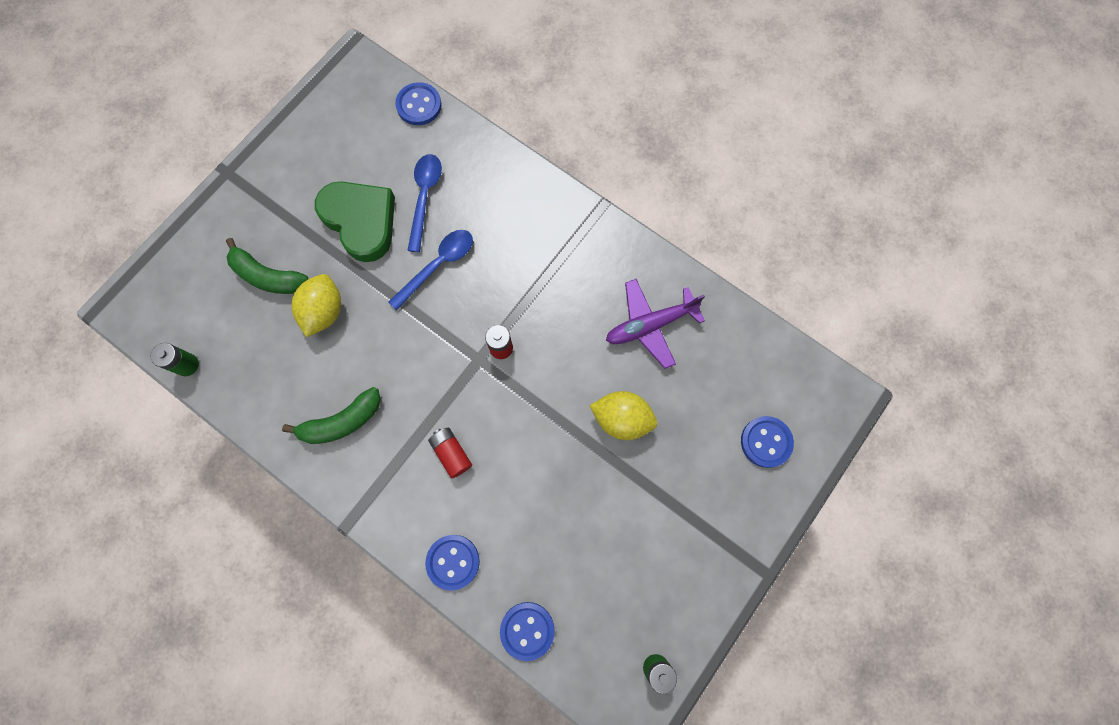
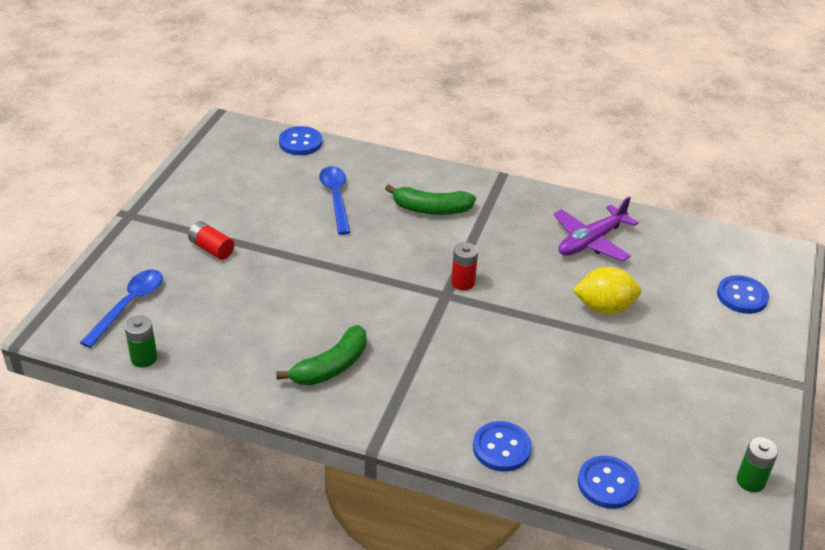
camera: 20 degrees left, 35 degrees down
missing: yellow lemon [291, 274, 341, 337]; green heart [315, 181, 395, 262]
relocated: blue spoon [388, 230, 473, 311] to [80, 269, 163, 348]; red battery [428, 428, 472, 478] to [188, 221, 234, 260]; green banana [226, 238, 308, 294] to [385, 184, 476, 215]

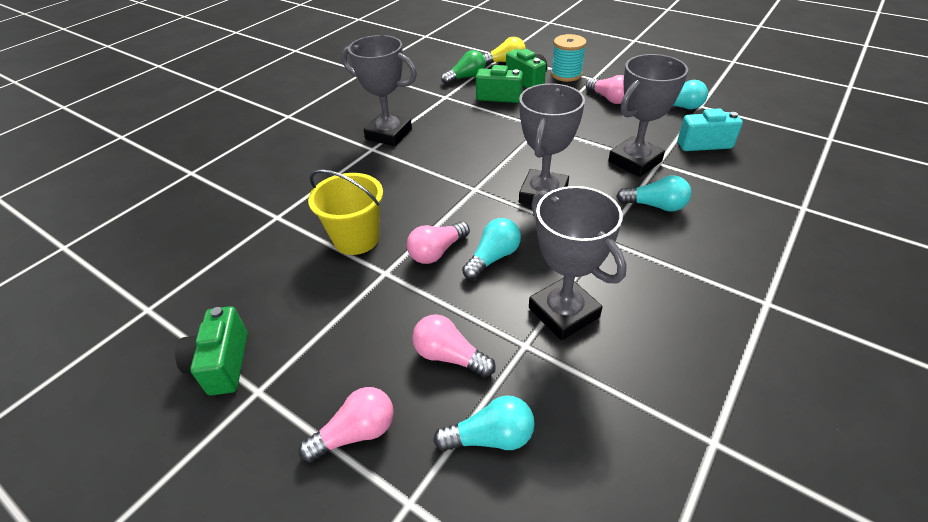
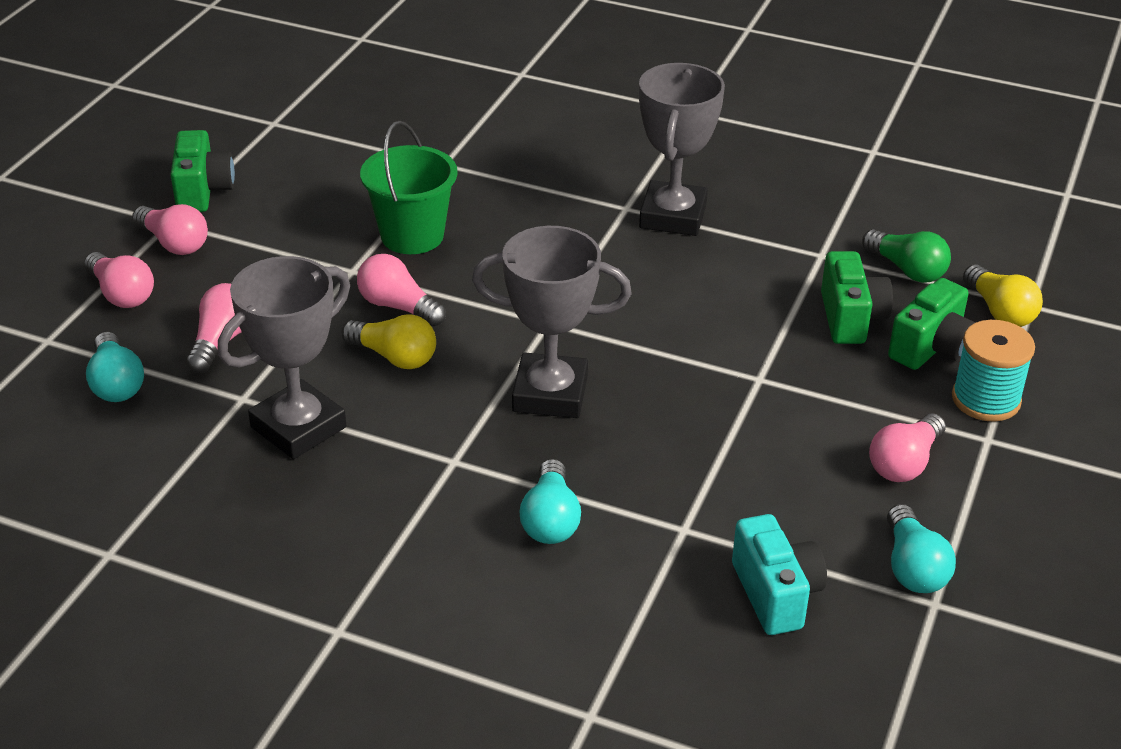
camera: 75 degrees right, 5 degrees down
missing: grey trophy [608, 54, 688, 177]
appeared: pink light bulb [132, 204, 208, 255]
colour: turquoise light bulb [462, 218, 521, 280] to yellow light bulb [342, 314, 436, 369]; yellow bucket [308, 169, 383, 255] to green bucket [360, 121, 457, 254]
spun: green camera [175, 306, 248, 396] = [170, 130, 235, 212] 105 degrees clockwise

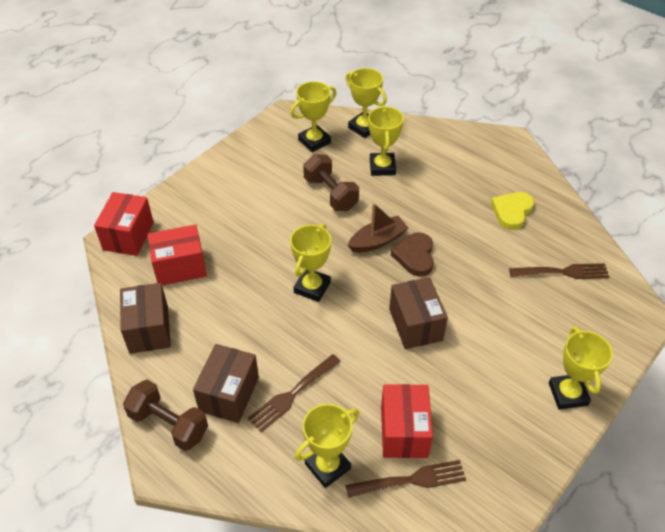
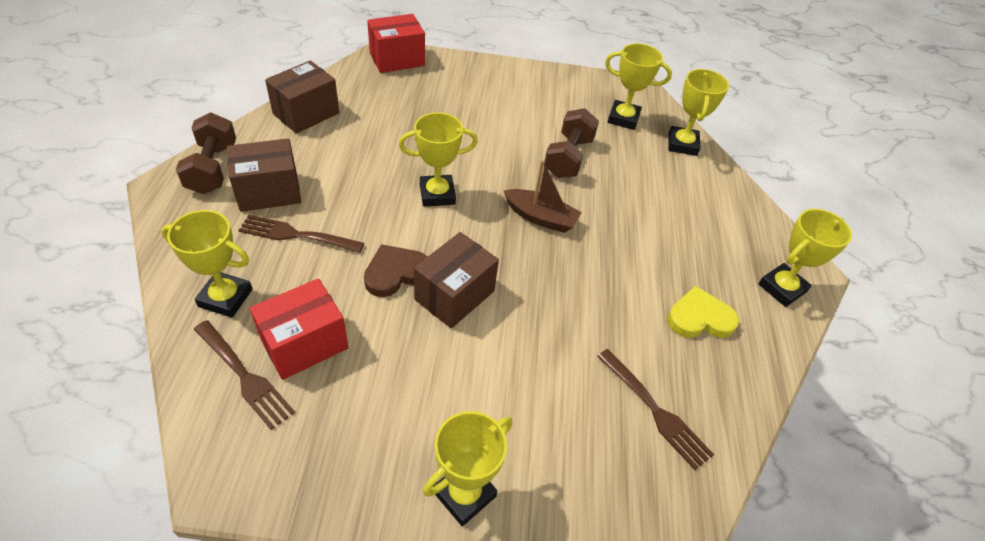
camera: 50 degrees right, 0 degrees up
missing: red box [147, 224, 207, 286]
relocated: brown heart [391, 232, 434, 277] to [364, 244, 427, 297]; yellow trophy [368, 106, 404, 176] to [759, 209, 852, 307]

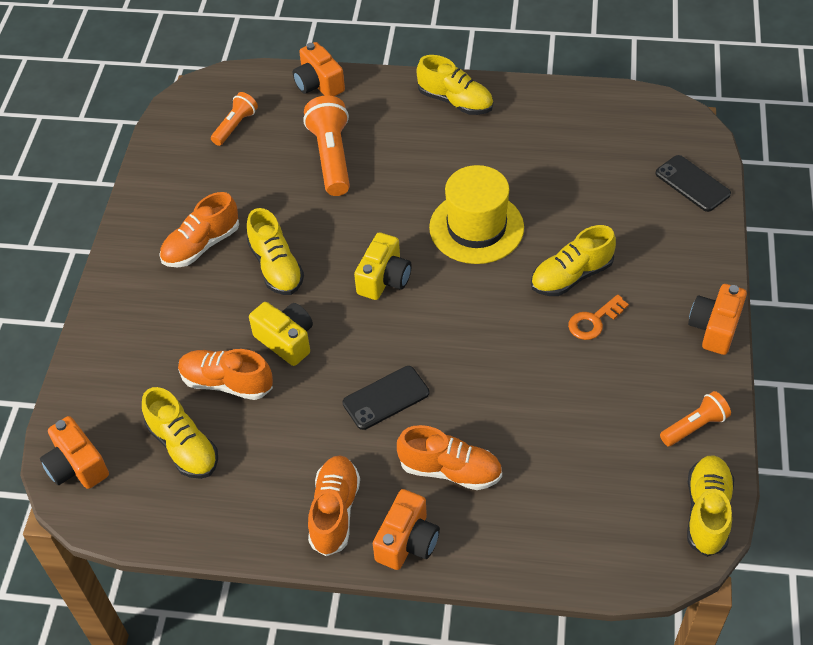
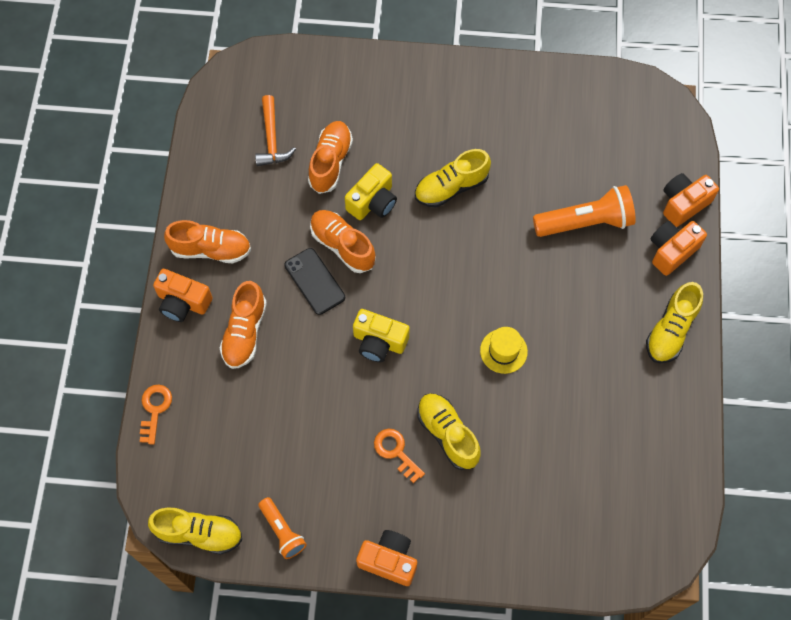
camera: 85 degrees right, 15 degrees up
missing: orange flashlight [211, 92, 258, 146]; black phone [655, 155, 731, 212]
appeared: orange key [140, 384, 172, 445]
relocated: orange shoe [159, 192, 239, 267] to [310, 210, 376, 273]; yellow camera [354, 232, 412, 300] to [353, 309, 410, 362]; orange camera [40, 416, 109, 489] to [651, 221, 707, 276]
exchanged: yellow shoe [142, 387, 218, 479] to orange hammer [255, 95, 296, 166]
size: yellow hat [429, 165, 524, 264] = [480, 327, 528, 374] x0.54

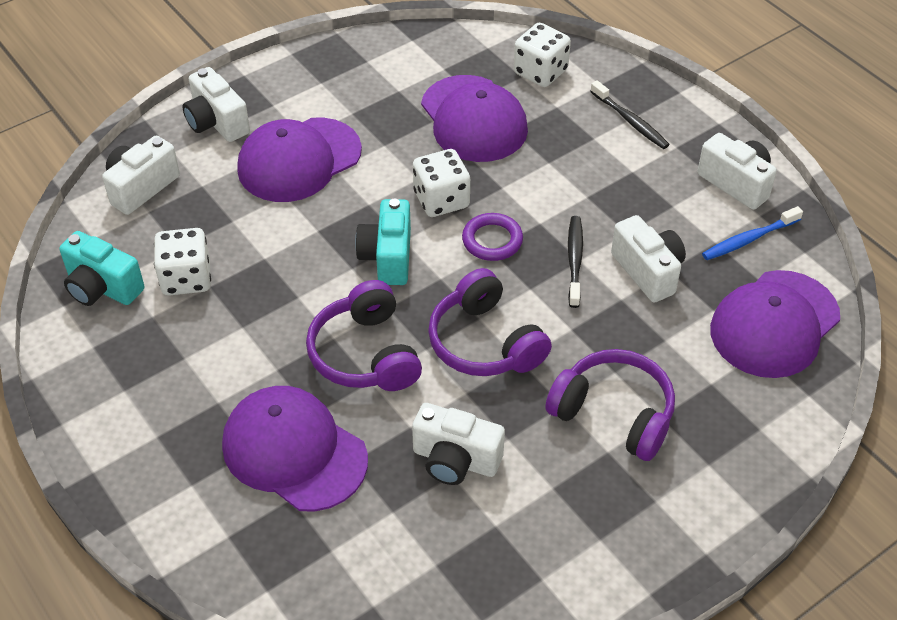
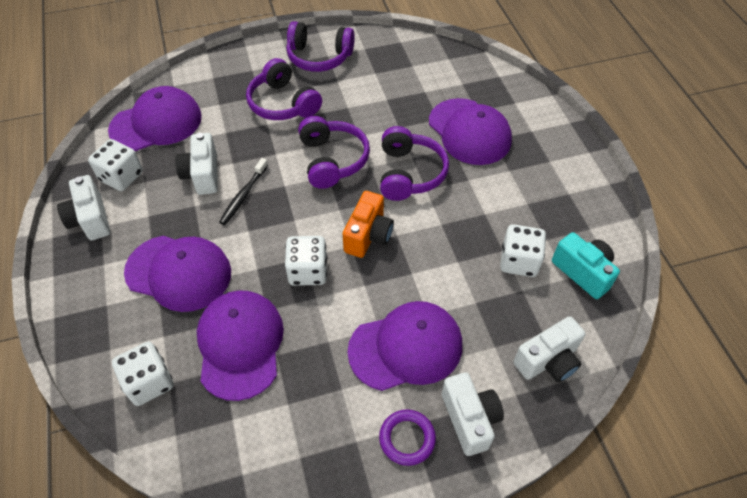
camera: 160 degrees left, 5 degrees up
missing: white camera [412, 403, 505, 485]; black toothbrush [590, 80, 670, 149]
appeared: purple cap [124, 236, 231, 312]; purple headphones [286, 21, 355, 72]
relocated: purple ring [462, 213, 523, 261] to [379, 409, 436, 466]
exchanged: blue toothbrush [702, 206, 803, 260] to white dice [88, 139, 143, 191]
colour: turquoise camera [355, 199, 411, 285] to orange camera [343, 191, 394, 258]

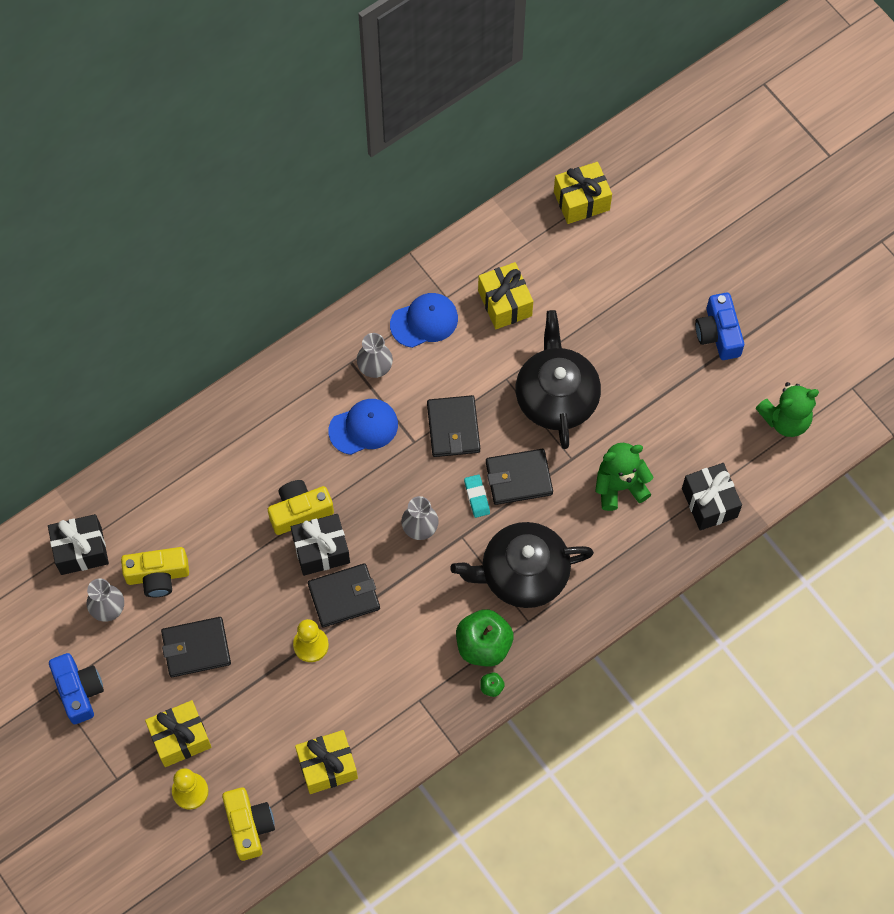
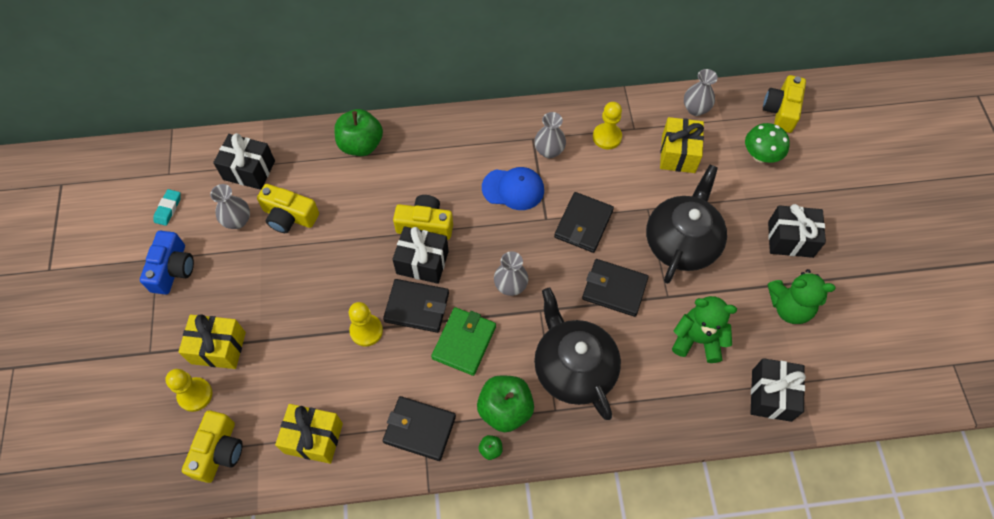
camera: 30 degrees right, 5 degrees down
missing: blue camera [695, 293, 744, 360]
appeared: green apple [334, 109, 383, 156]; green wallet [431, 307, 496, 376]; grey vase [684, 69, 718, 116]; green mushroom [745, 123, 790, 163]; black gift [768, 204, 826, 258]
relocated: turquoise eraser [464, 475, 490, 518] to [154, 189, 181, 226]; black wallet [161, 617, 231, 677] to [383, 396, 456, 461]; green teddy bear [756, 382, 819, 437] to [768, 269, 836, 324]
exchanged: blue cap [390, 293, 458, 348] to yellow pawn [593, 102, 622, 149]; yellow gift [554, 162, 612, 224] to yellow camera [763, 75, 806, 133]
spun: black teapot [450, 522, 594, 608] = [534, 288, 621, 420] 45 degrees clockwise

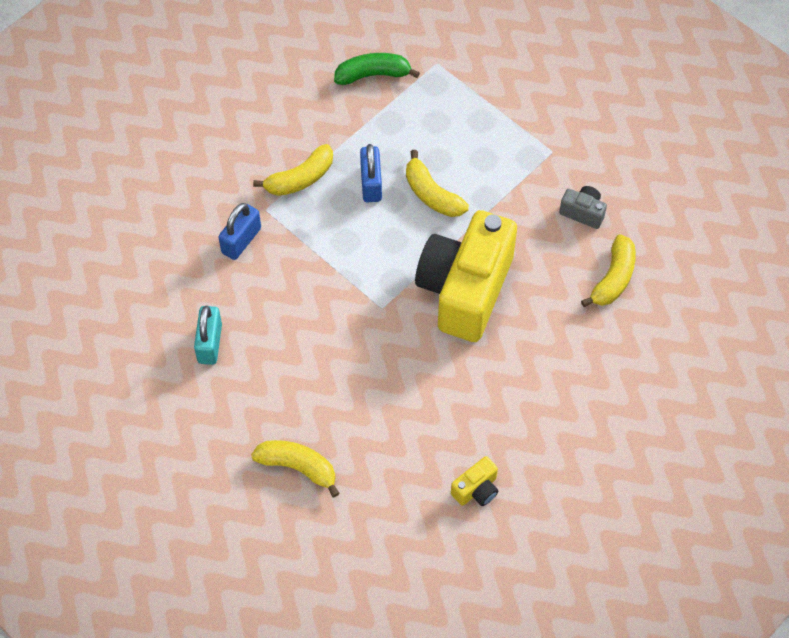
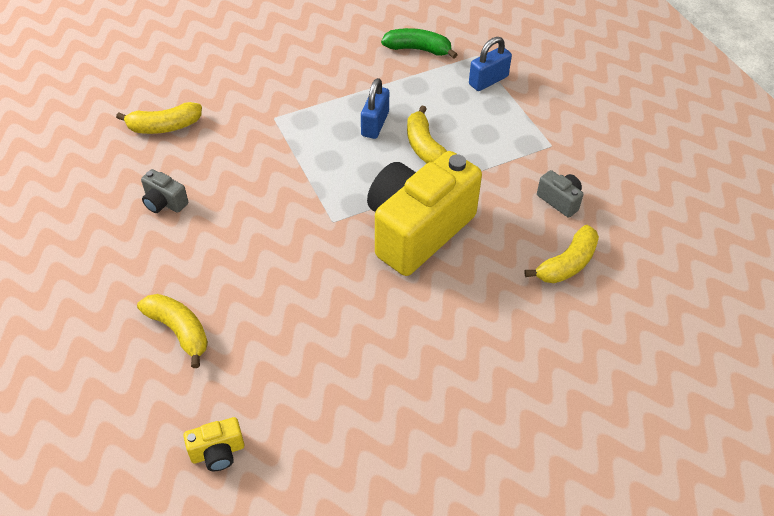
camera: 20 degrees right, 10 degrees down
relocated: yellow banana [253, 144, 333, 196] to [116, 102, 202, 134]; yellow camera [451, 456, 498, 506] to [184, 417, 244, 471]; blue padlock [218, 203, 261, 260] to [469, 37, 512, 91]
exchanged: turquoise padlock [194, 306, 222, 365] to grey camera [141, 169, 188, 213]

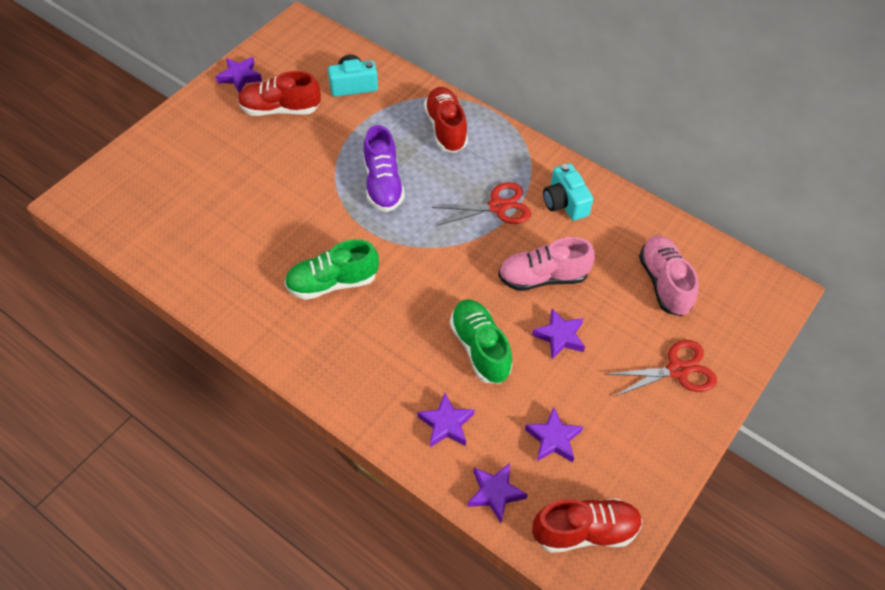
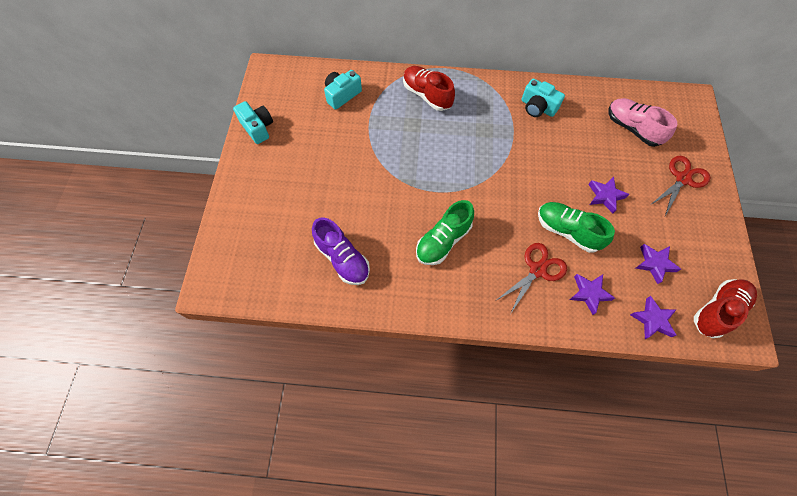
camera: 30 degrees left, 10 degrees up
missing: red shoe [238, 71, 321, 116]; pink shoe [498, 237, 595, 291]
relocated: purple shoe [363, 125, 405, 212] to [312, 217, 370, 285]; red scissors [431, 182, 531, 226] to [495, 243, 567, 314]
exchanged: purple star [216, 57, 262, 93] to turquoise camera [233, 101, 273, 144]

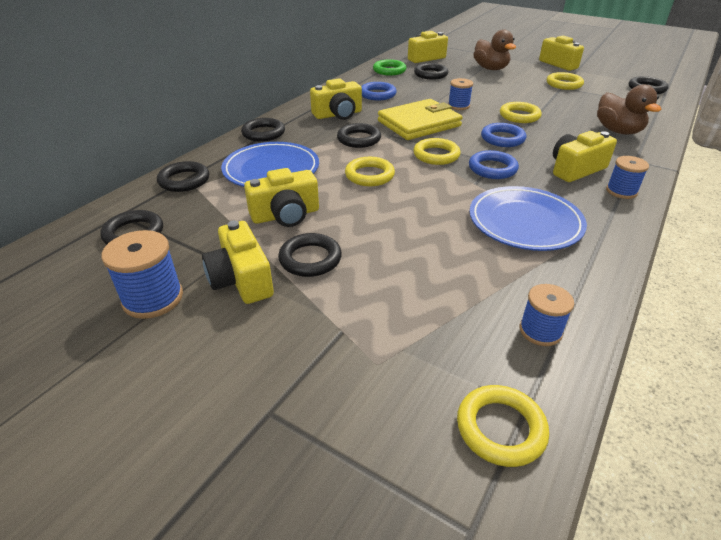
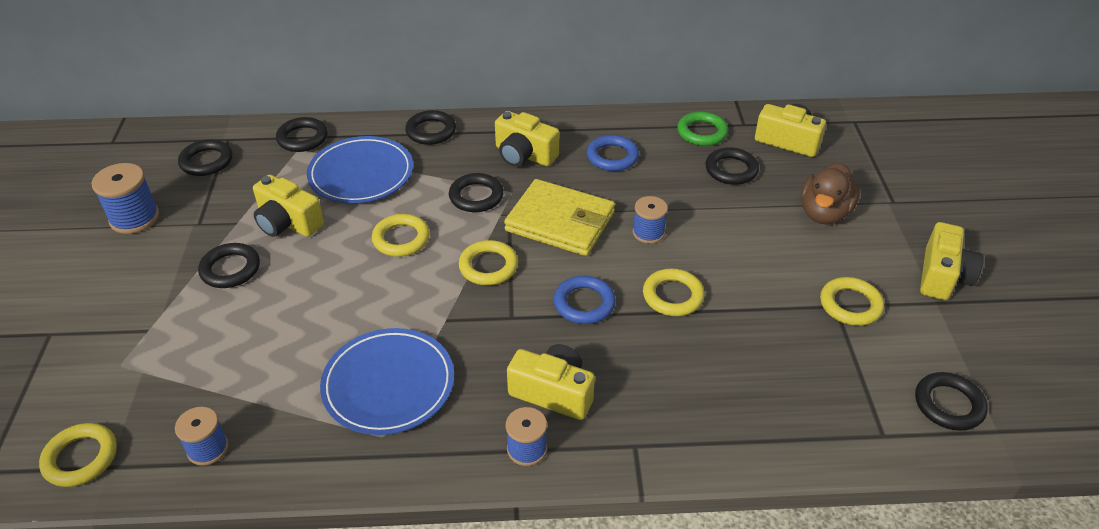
camera: 55 degrees right, 5 degrees up
missing: yellow camera [202, 221, 274, 304]; blue ring [469, 150, 519, 179]; brown duck [597, 85, 662, 135]

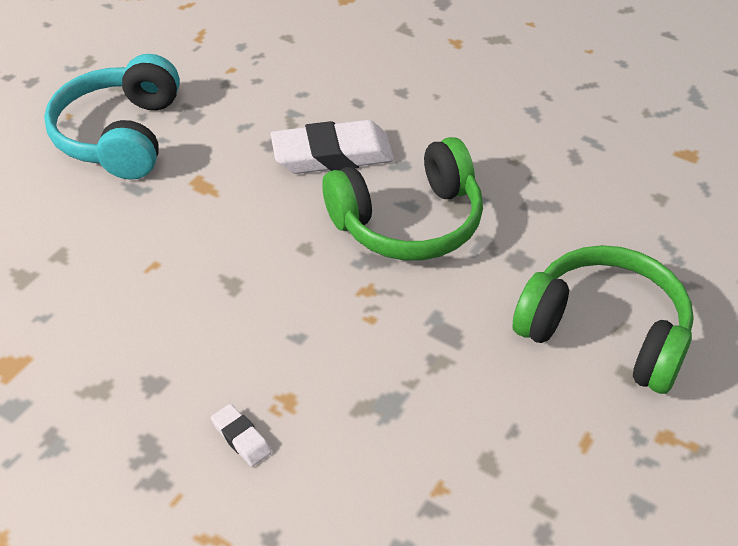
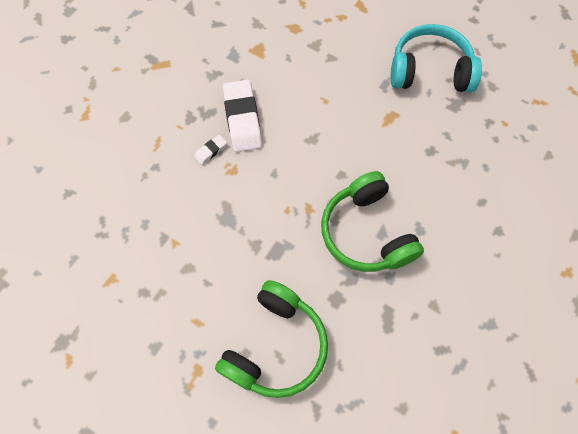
camera: 90 degrees right, 20 degrees up
relocated: white eraser [271, 120, 394, 174] to [223, 80, 262, 152]

